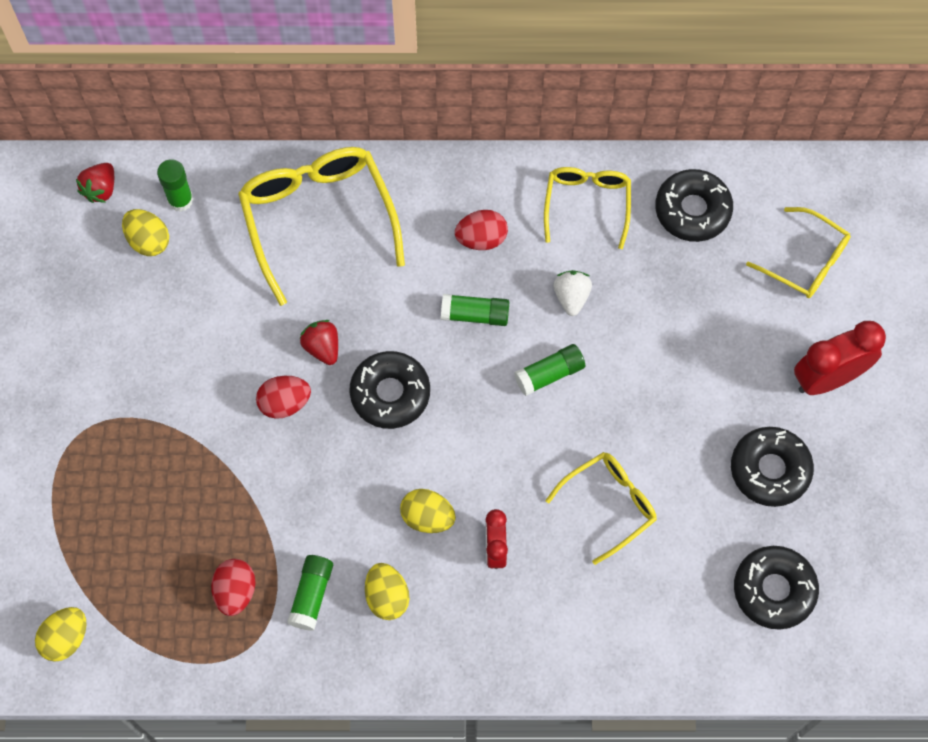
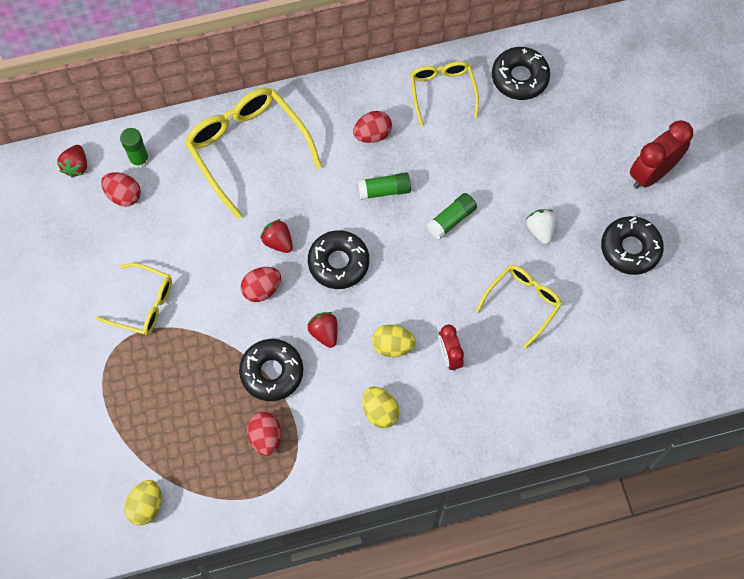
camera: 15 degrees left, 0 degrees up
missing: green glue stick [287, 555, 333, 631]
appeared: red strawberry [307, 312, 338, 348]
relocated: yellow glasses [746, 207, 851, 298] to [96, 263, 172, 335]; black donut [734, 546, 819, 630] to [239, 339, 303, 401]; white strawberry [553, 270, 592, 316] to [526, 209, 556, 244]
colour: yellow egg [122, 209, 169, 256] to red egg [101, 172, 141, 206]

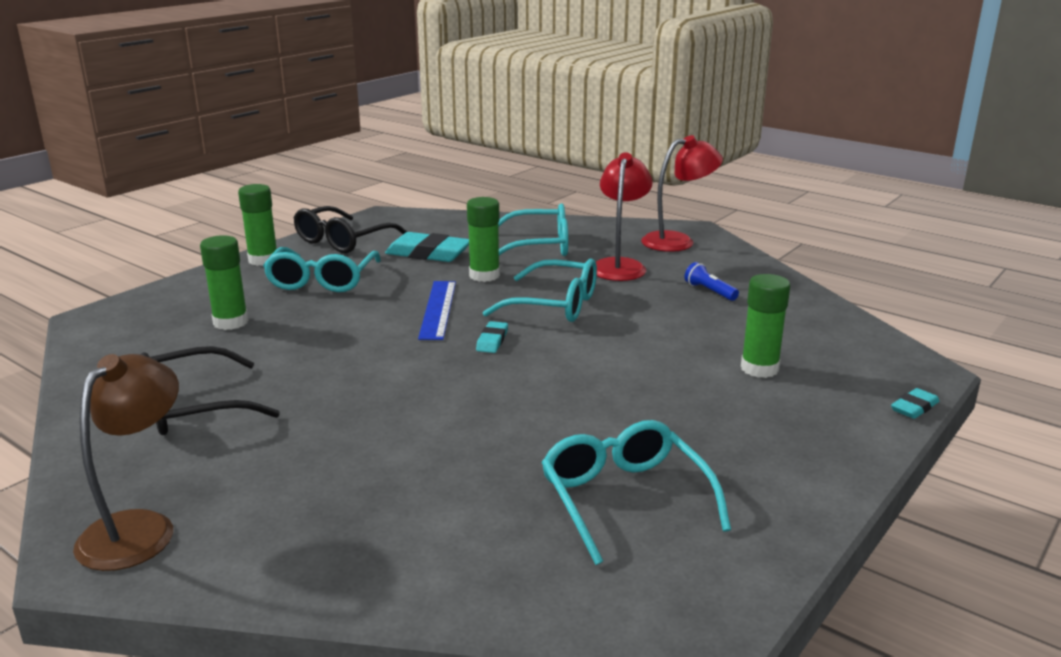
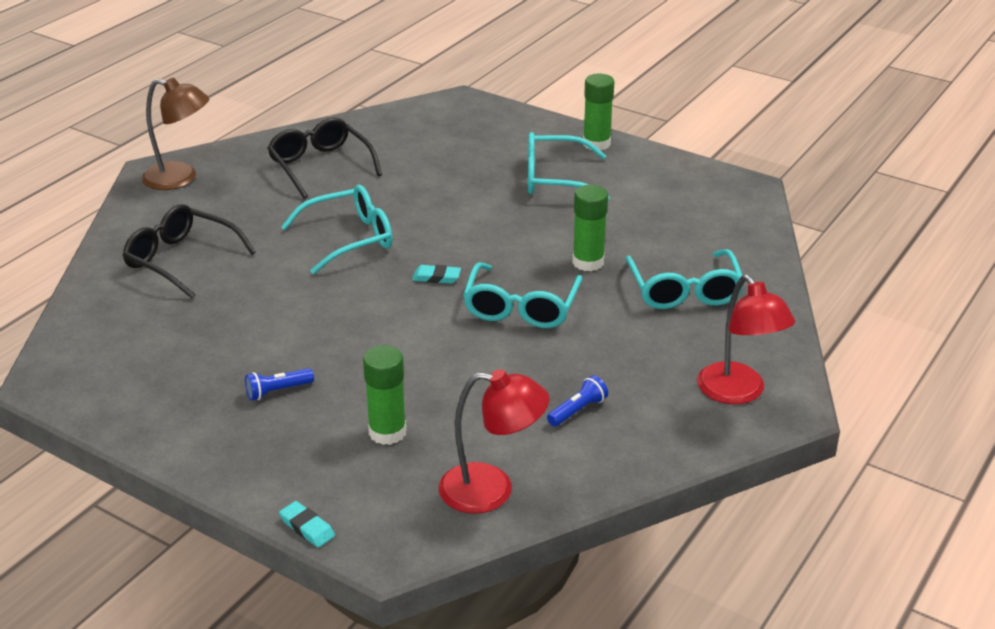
camera: 85 degrees right, 10 degrees up
missing: green glue stick [200, 235, 249, 330]; turquoise eraser [385, 232, 469, 262]; blue ruler [418, 281, 456, 340]
appeared: blue flashlight [245, 368, 314, 401]
relocated: black glasses [294, 206, 407, 253] to [123, 204, 256, 299]; turquoise glasses [541, 420, 731, 565] to [281, 185, 393, 274]; red lamp [596, 152, 652, 281] to [439, 369, 549, 514]

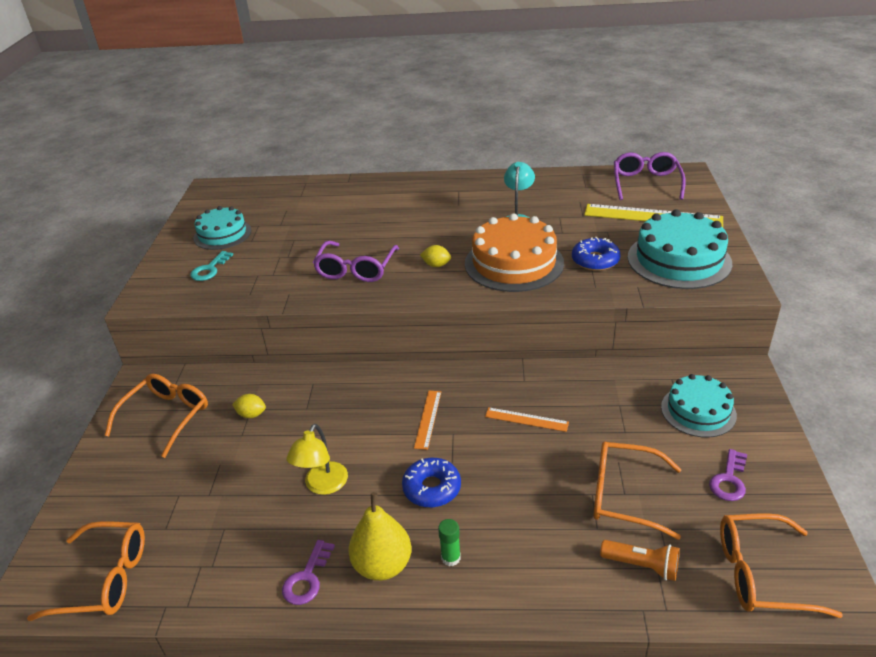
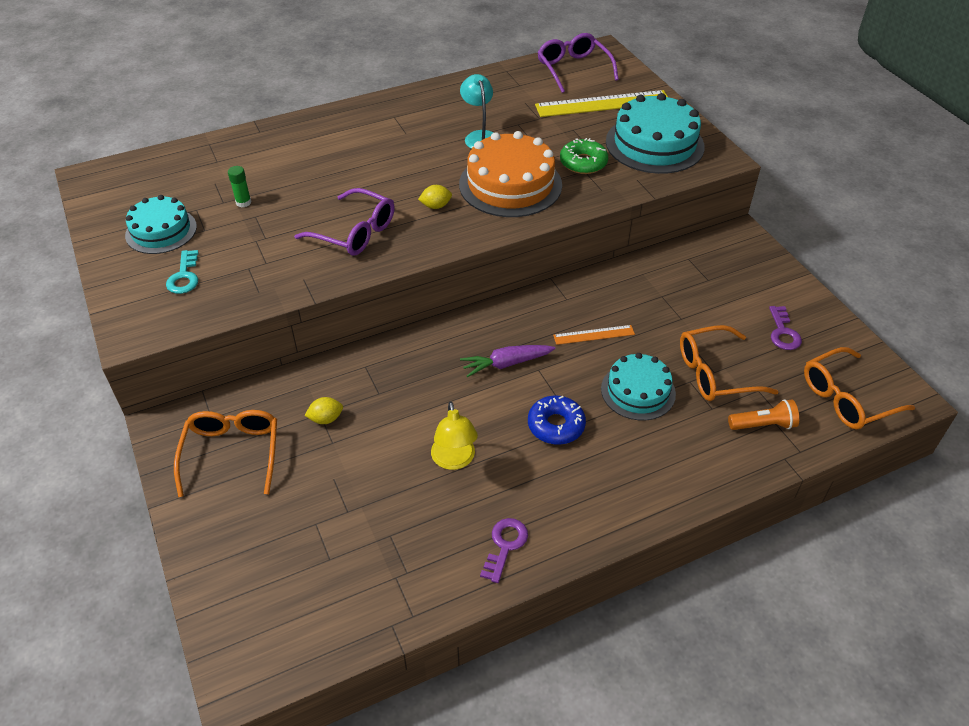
camera: 30 degrees left, 10 degrees up
missing: orange glasses [27, 521, 145, 621]; yellow pear [348, 492, 411, 581]
relocated: green glue stick [438, 519, 461, 566] to [228, 166, 252, 208]; turquoise cake [661, 374, 737, 438] to [601, 353, 676, 420]
exchanged: orange ruler [414, 391, 441, 450] to purple carrot [460, 345, 555, 377]
colour: blue donut [572, 237, 621, 271] to green donut [560, 138, 608, 174]
spun: purple glasses [313, 241, 399, 282] = [294, 188, 395, 256] 45 degrees counterclockwise; purple key [282, 540, 335, 605] = [480, 518, 528, 583] 150 degrees counterclockwise

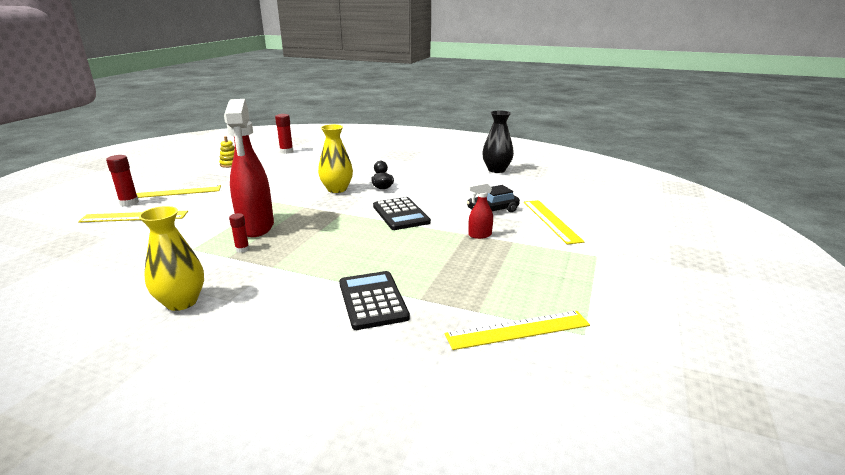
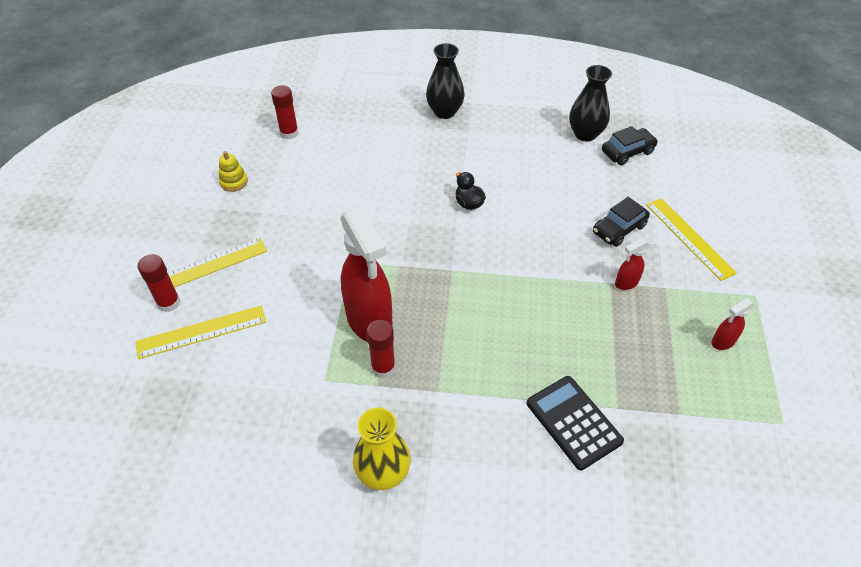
camera: 15 degrees left, 25 degrees up
missing: yellow vase [318, 124, 353, 193]; black calculator [373, 197, 431, 230]; yellow ruler [445, 311, 590, 350]
appeared: black vase [426, 43, 465, 119]; black car [602, 126, 658, 165]; red spray bottle [711, 298, 755, 350]
size: red glue stick [229, 213, 250, 253] = [366, 320, 396, 378] x1.56

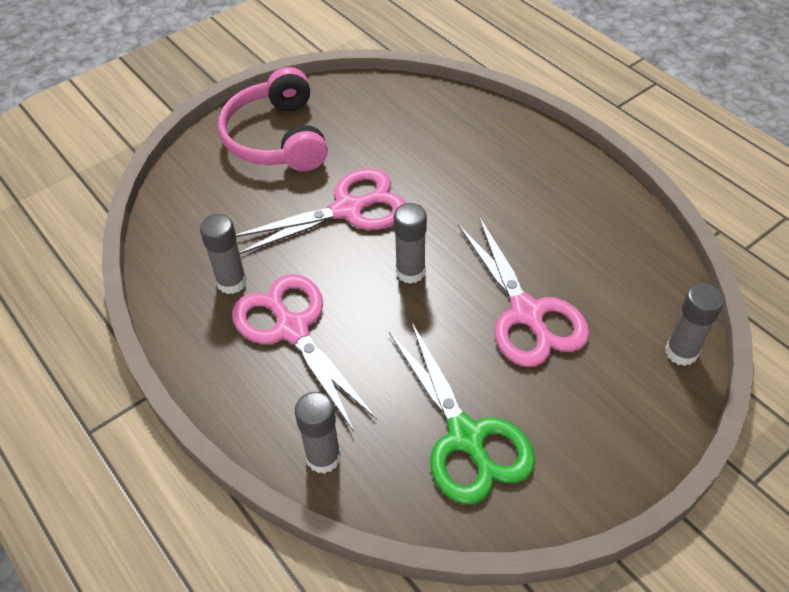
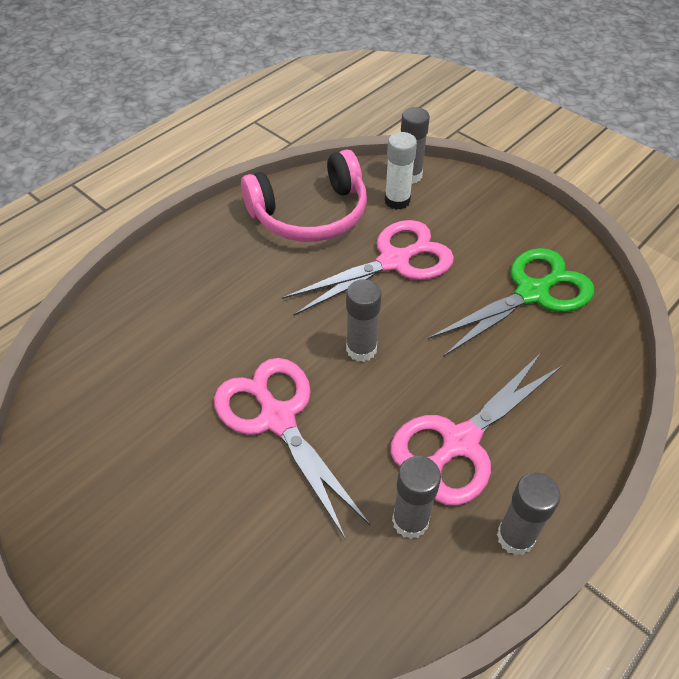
camera: 100 degrees left, 0 degrees up
appeared: white glue stick [385, 132, 417, 210]
relocated: pink headphones [218, 67, 328, 171] to [241, 150, 367, 242]; grey glue stick [295, 392, 341, 474] to [497, 472, 561, 555]

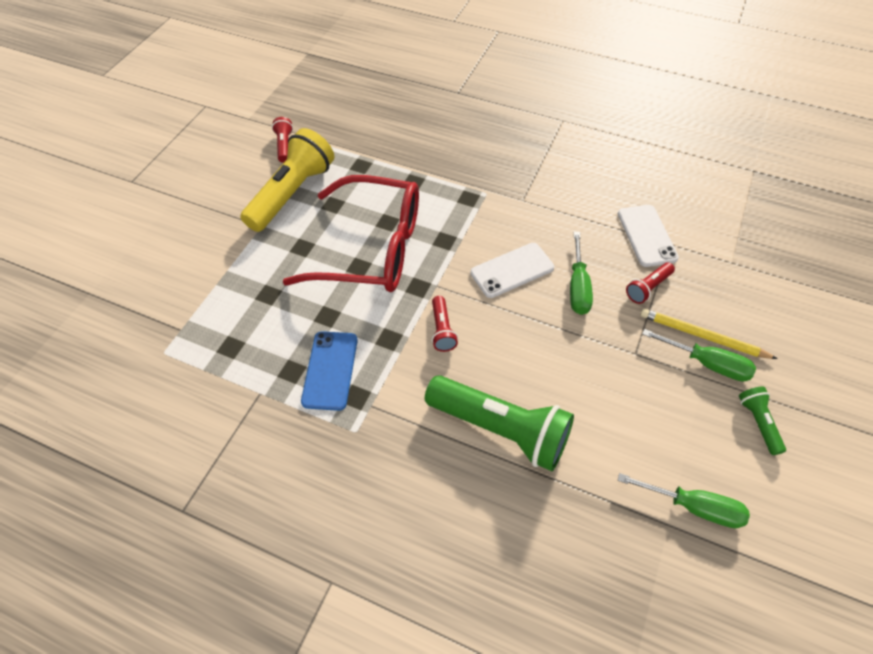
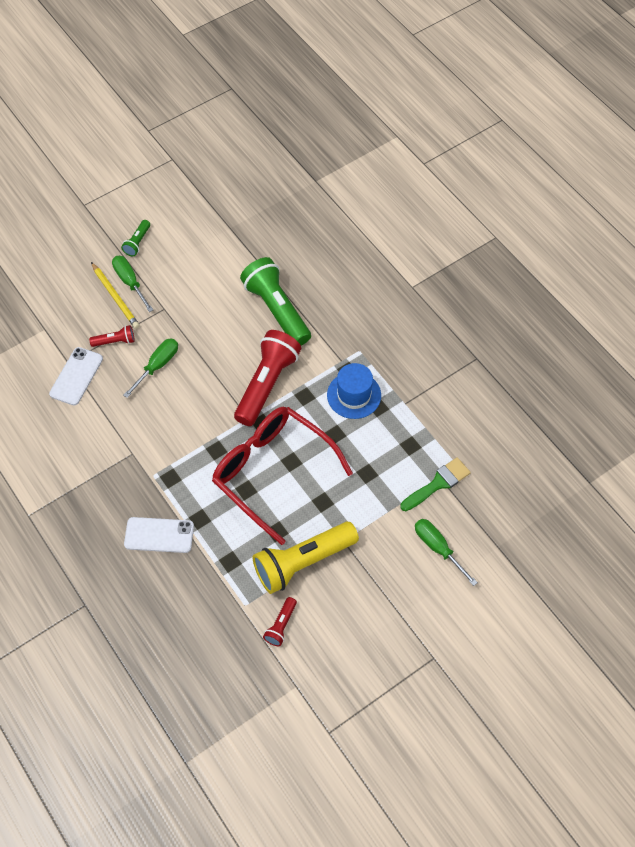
camera: 150 degrees left, 5 degrees up
appeared: green brush [401, 457, 471, 511]
relocated: white phone [470, 243, 554, 298] to [124, 517, 194, 553]; green screwdriver [618, 473, 750, 528] to [415, 519, 478, 586]
exchanged: blue phone [301, 331, 358, 411] to blue hat [327, 363, 381, 419]
size: red flashlight [432, 296, 458, 352] = [234, 330, 301, 426] x2.19

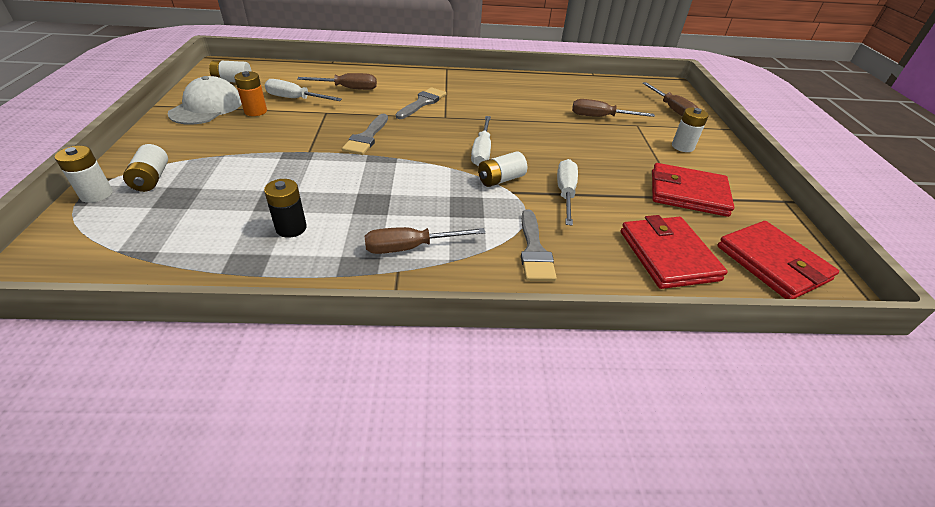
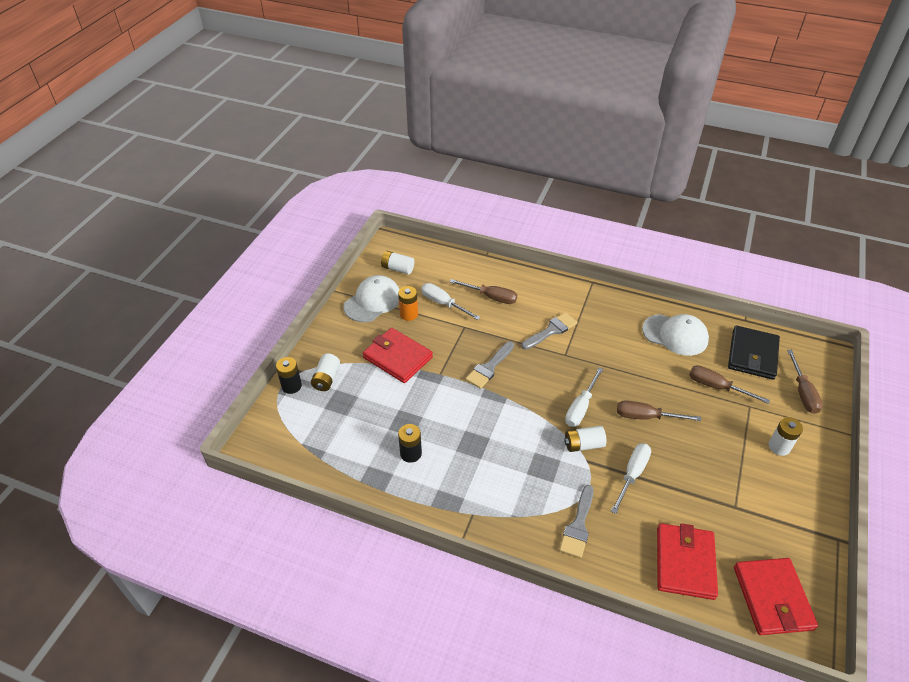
camera: 25 degrees right, 5 degrees up
appeared: white cap [642, 314, 709, 356]; black wallet [728, 326, 780, 380]
relocated: red wallet [652, 163, 734, 217] to [363, 328, 433, 383]; brown screwdriver [365, 227, 485, 254] to [617, 400, 701, 421]
colour: white battery [55, 146, 113, 203] to black battery [276, 357, 302, 394]

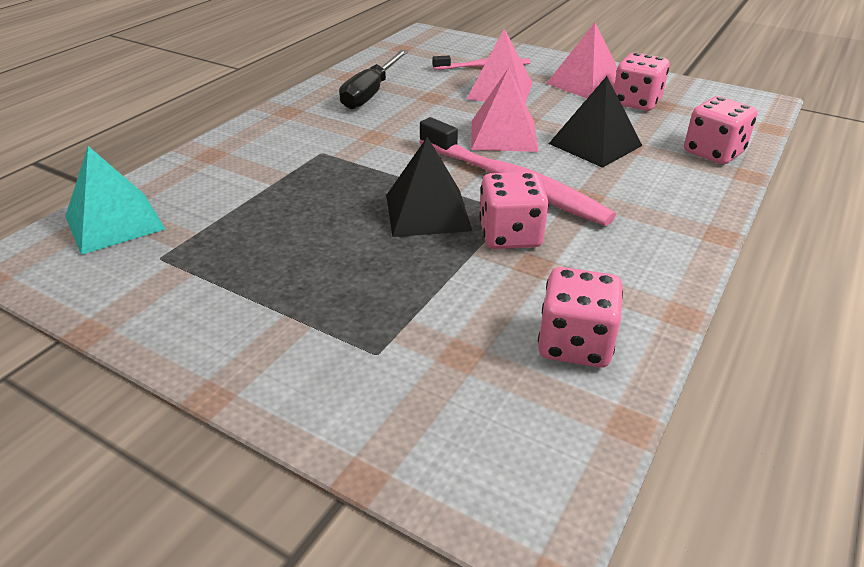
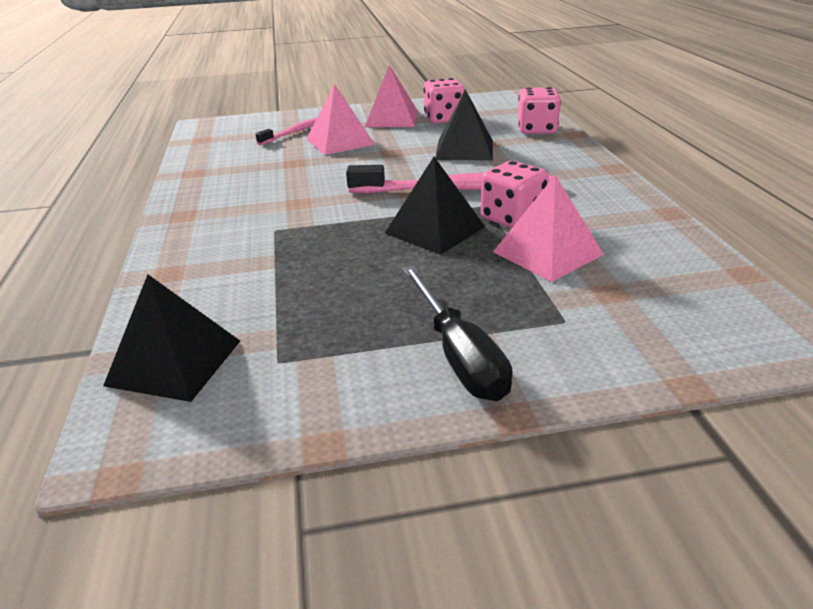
camera: 40 degrees left, 5 degrees down
missing: pink dice [538, 267, 623, 368]
relocated: black screwdriver [339, 50, 408, 109] to [402, 266, 513, 401]; pink pyramid [471, 68, 538, 152] to [493, 175, 604, 282]
colour: turquoise pyramid [65, 146, 165, 255] to black pyramid [103, 274, 240, 402]

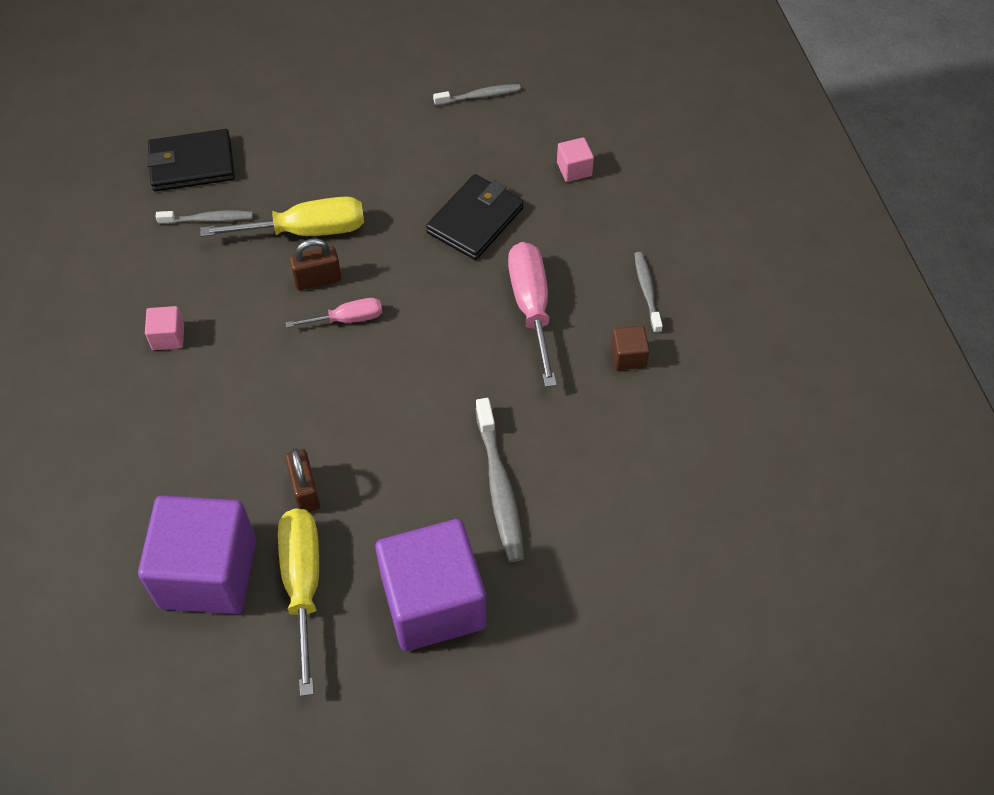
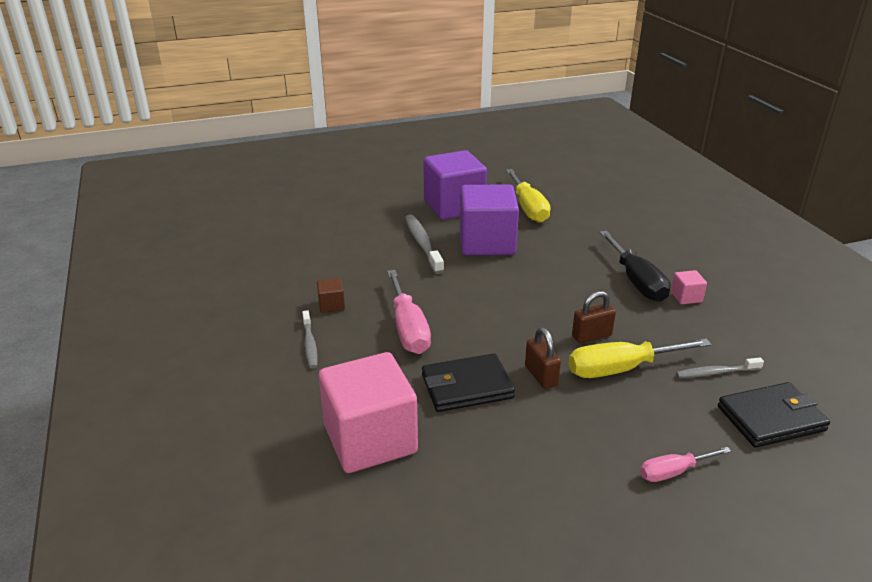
camera: 175 degrees right, 25 degrees down
missing: grey toothbrush [433, 84, 521, 106]
appeared: black screwdriver [599, 231, 671, 302]
relocated: purple cube [138, 495, 256, 614] to [460, 184, 519, 255]; brown padlock [285, 448, 320, 512] to [525, 327, 561, 389]; pink screwdriver [286, 298, 382, 328] to [640, 447, 731, 482]
spun: black wallet [426, 174, 524, 260] = [422, 353, 515, 412] 45 degrees clockwise
size: pink cube [557, 137, 594, 182] = [319, 352, 418, 473] x2.46

